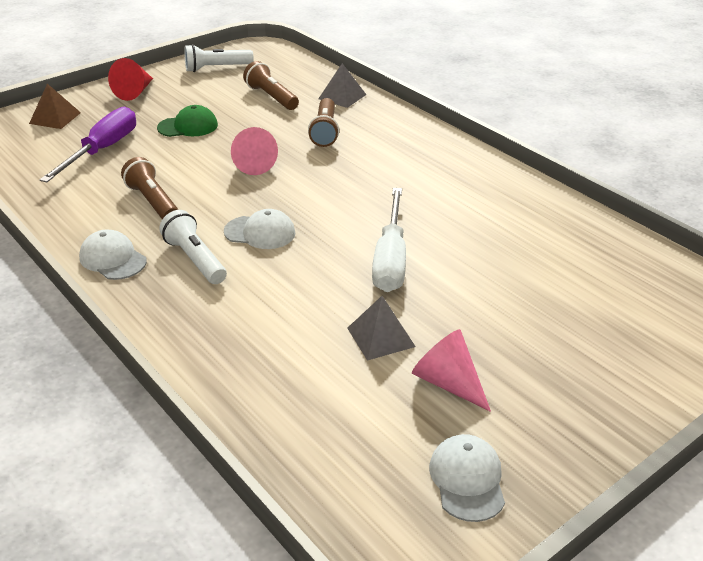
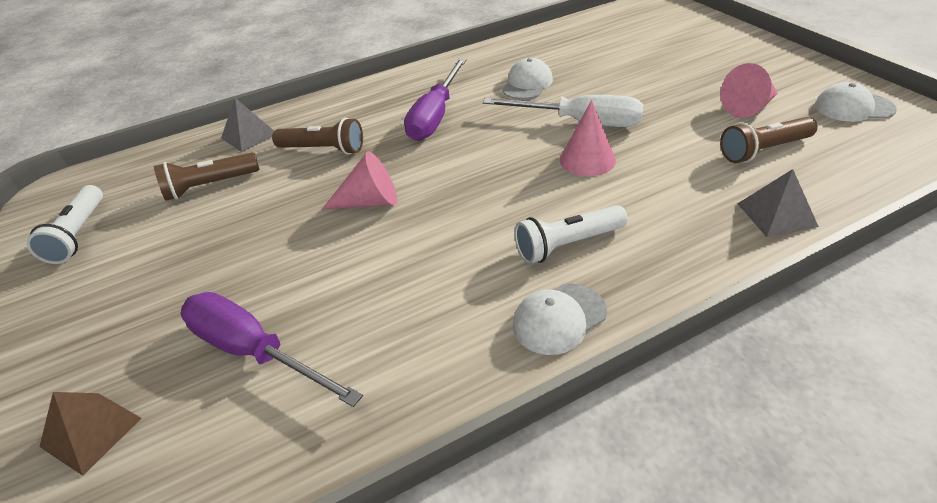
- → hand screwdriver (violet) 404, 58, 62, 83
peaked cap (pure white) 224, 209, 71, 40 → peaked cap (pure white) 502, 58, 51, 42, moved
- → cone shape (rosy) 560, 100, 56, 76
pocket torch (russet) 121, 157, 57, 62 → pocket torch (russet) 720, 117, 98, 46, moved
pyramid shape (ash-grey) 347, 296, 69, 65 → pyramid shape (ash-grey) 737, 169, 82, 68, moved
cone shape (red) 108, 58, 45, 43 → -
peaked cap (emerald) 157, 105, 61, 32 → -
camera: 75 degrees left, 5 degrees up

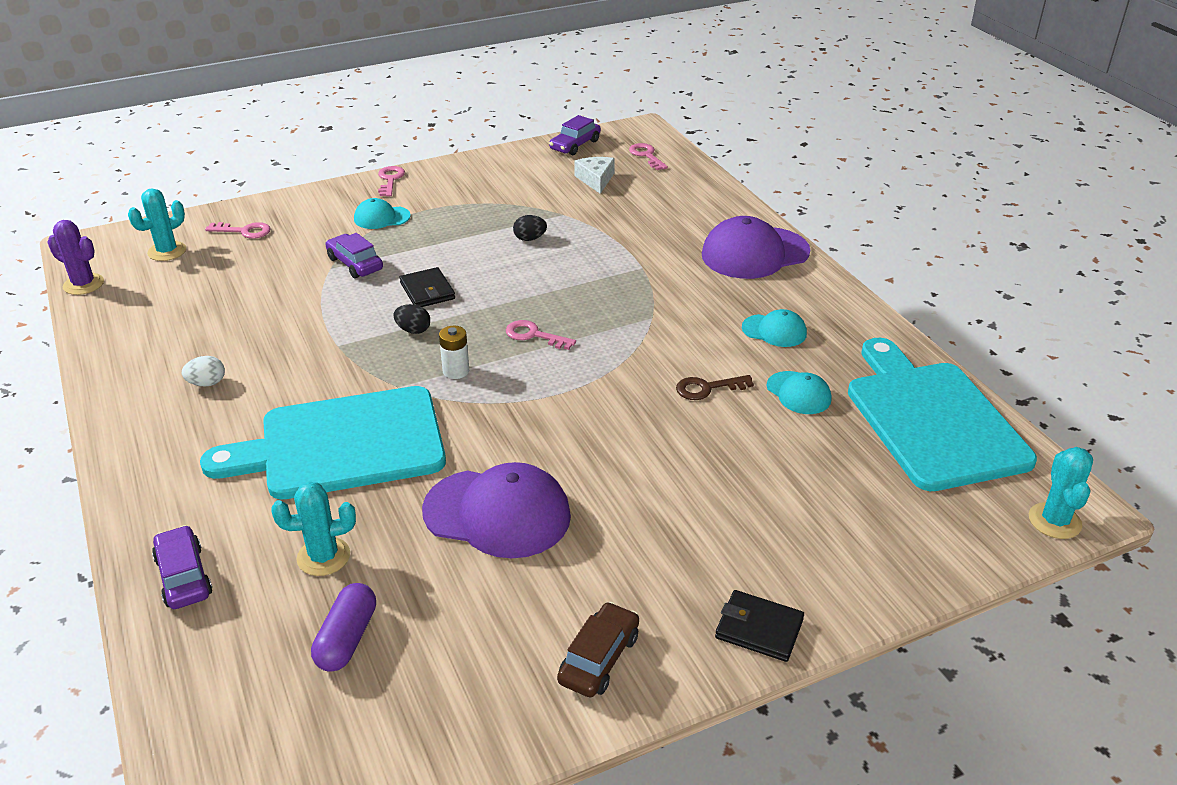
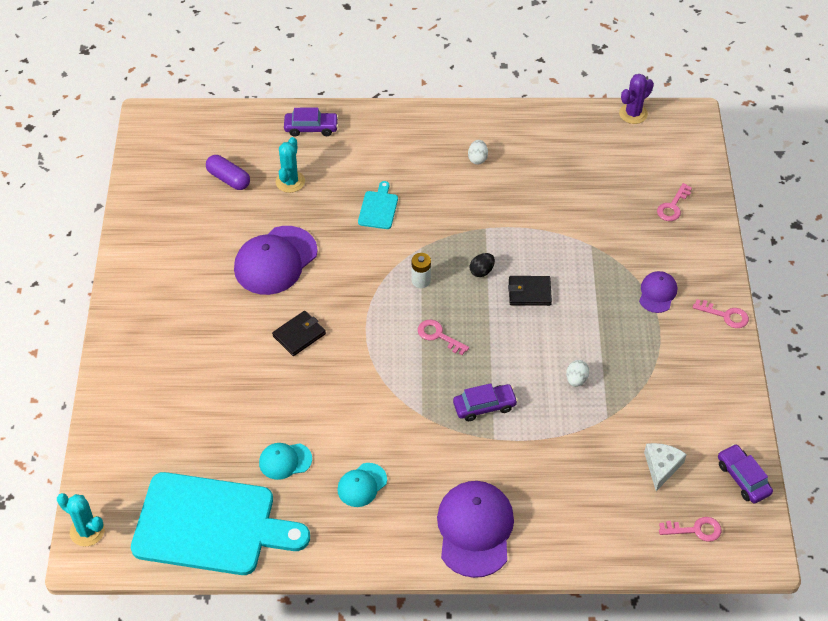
card wallet (black) 715, 590, 89, 72 → card wallet (black) 272, 311, 54, 45, moved
bread board (turquoise) 200, 386, 246, 113 → bread board (turquoise) 358, 181, 40, 48, x0.41
door key (rosy) 506, 320, 70, 30 → door key (rosy) 418, 320, 51, 35, 105 degrees counterclockwise
car (violet) 325, 233, 58, 45 → car (violet) 453, 383, 65, 38, moved
egg (black) 513, 215, 34, 26 → egg (pure white) 566, 360, 23, 27
peaked cap (turquoise) 354, 198, 57, 31 → peaked cap (violet) 639, 271, 38, 42
cheese wedge (pure white) 574, 157, 41, 37 → cheese wedge (pure white) 644, 443, 43, 48, 90 degrees counterclockwise
prickly plant (turquoise) 128, 188, 58, 73 → -
car (russet) 557, 602, 82, 95 → -
door key (russet) 676, 375, 78, 25 → -
camera: 115 degrees right, 15 degrees up

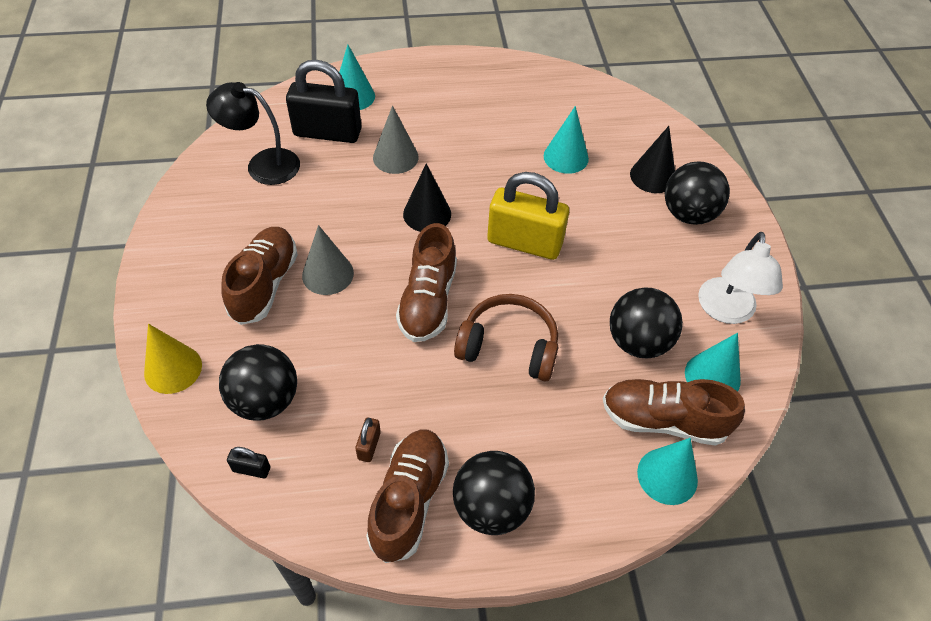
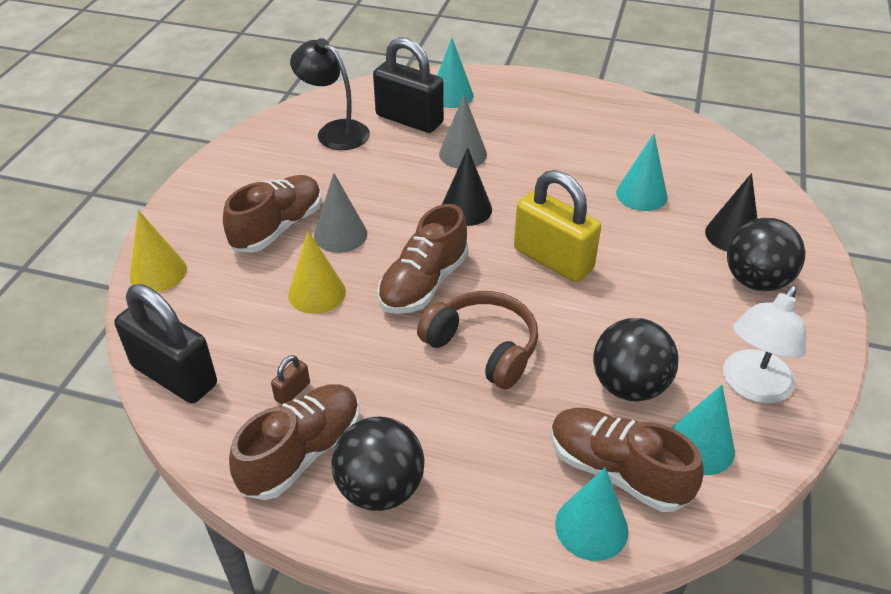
small lock (black) 227, 447, 44, 31 → small lock (black) 114, 284, 103, 119, x2.45
- → cone shape (yellow) 288, 231, 58, 83
play ball (black) 219, 344, 78, 77 → -
camera: 25 degrees right, 10 degrees down

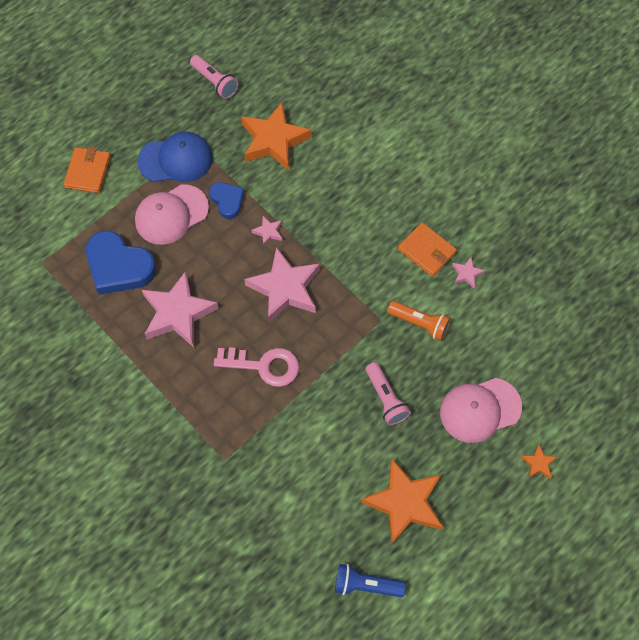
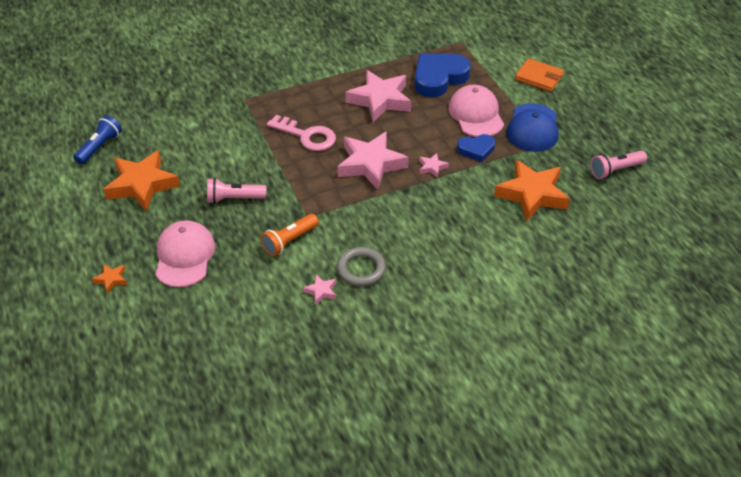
door key (rosy) 214, 347, 85, 40 → door key (rosy) 267, 115, 69, 36, 90 degrees counterclockwise
card wallet (orange-coloured) 398, 222, 59, 55 → hoop (ash-grey) 337, 247, 49, 39
camera: 110 degrees right, 20 degrees down

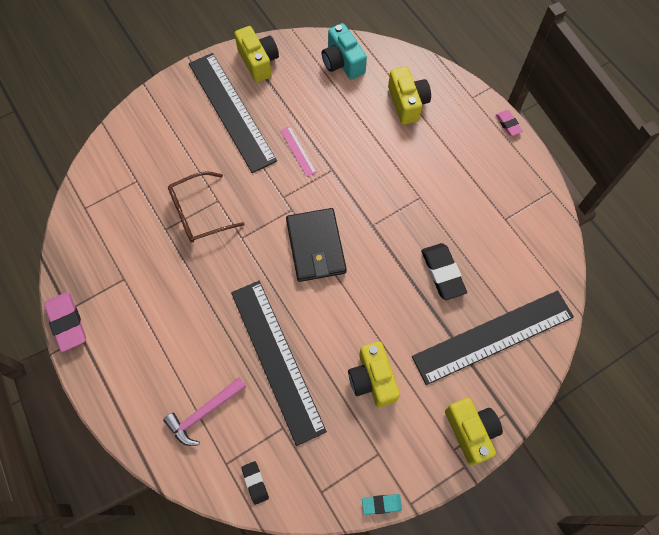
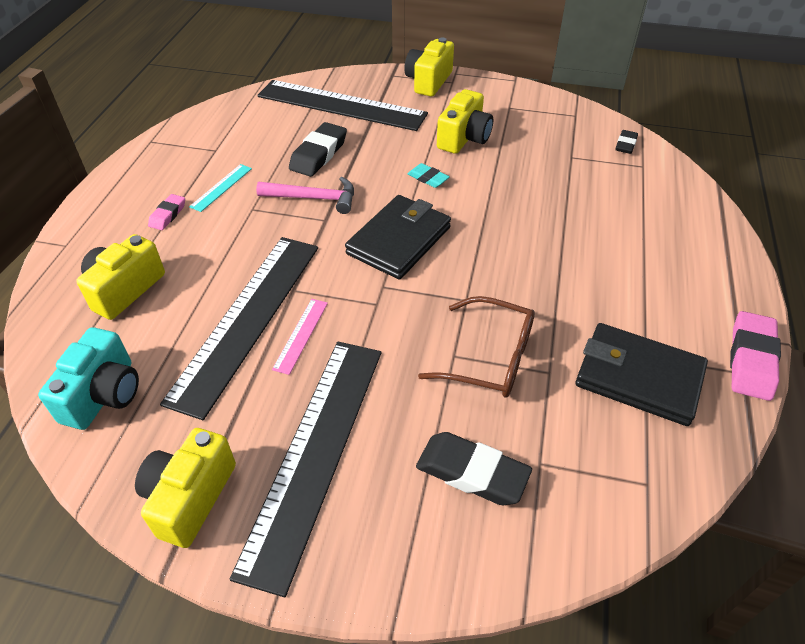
eraser (rosy) 496, 110, 27, 26 → eraser (rosy) 148, 194, 37, 36, moved
straightedge (black) 231, 281, 96, 165 → straightedge (black) 160, 237, 158, 183, moved
- → straightedge (turquoise) 189, 164, 63, 48
hammer (rosy) 163, 377, 83, 69 → hammer (rosy) 256, 177, 98, 37, moved
eraser (turquoise) 362, 494, 40, 21 → eraser (turquoise) 408, 163, 42, 25, moved
- → eraser (black) 416, 432, 116, 73
- → card wallet (black) 576, 323, 132, 103
camera: 135 degrees left, 20 degrees down

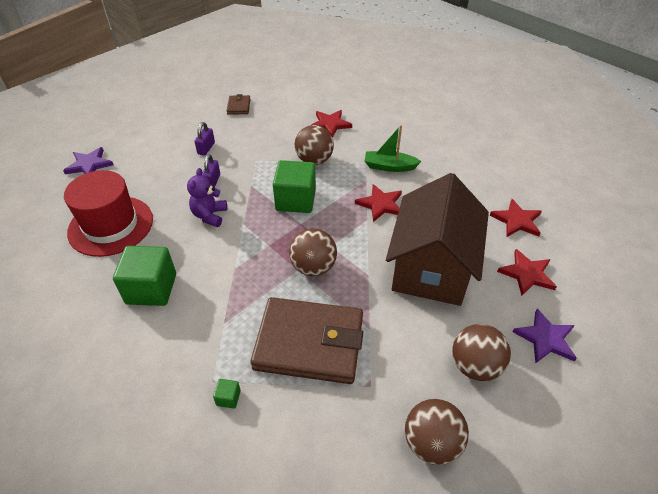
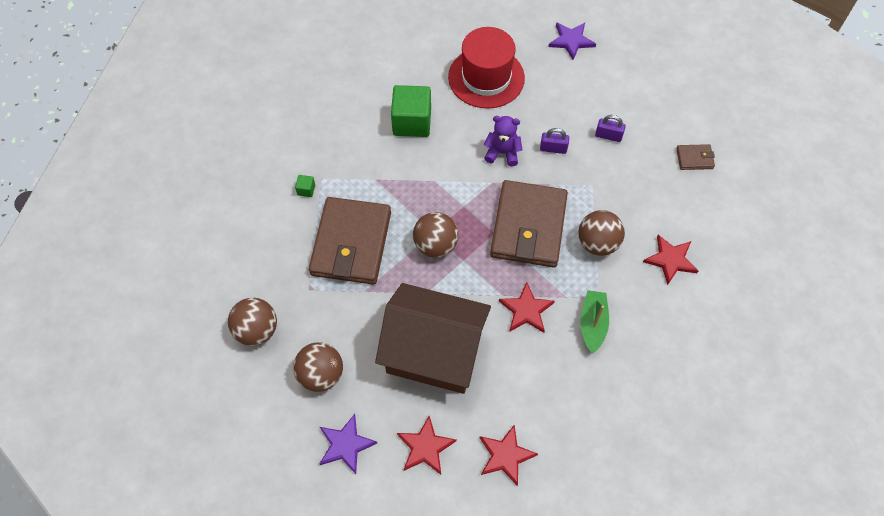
block (emerald) 273, 160, 43, 53 → card wallet (russet) 490, 180, 78, 88
camera: 90 degrees right, 15 degrees up

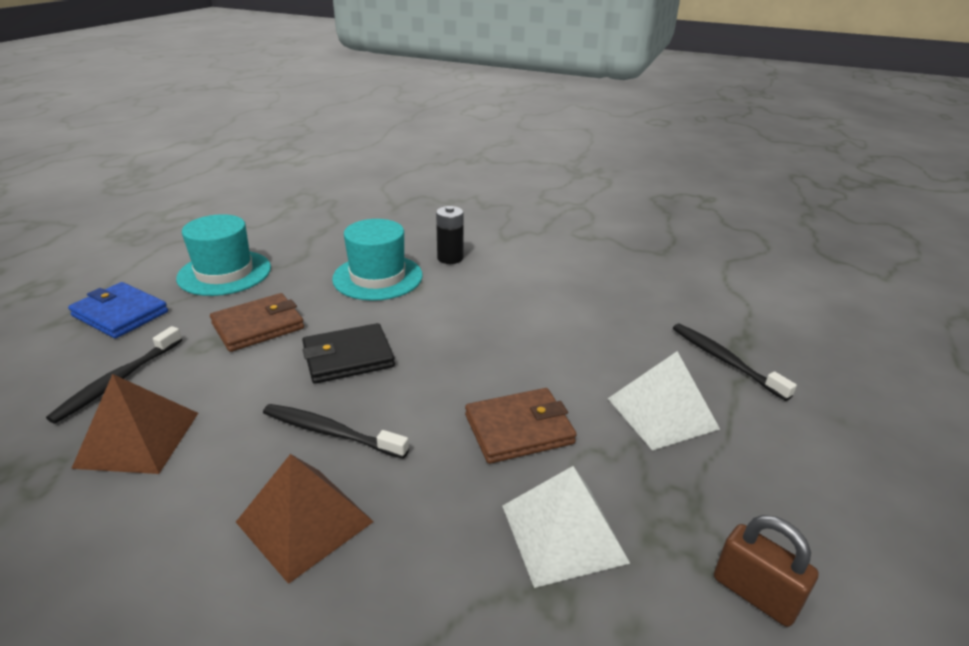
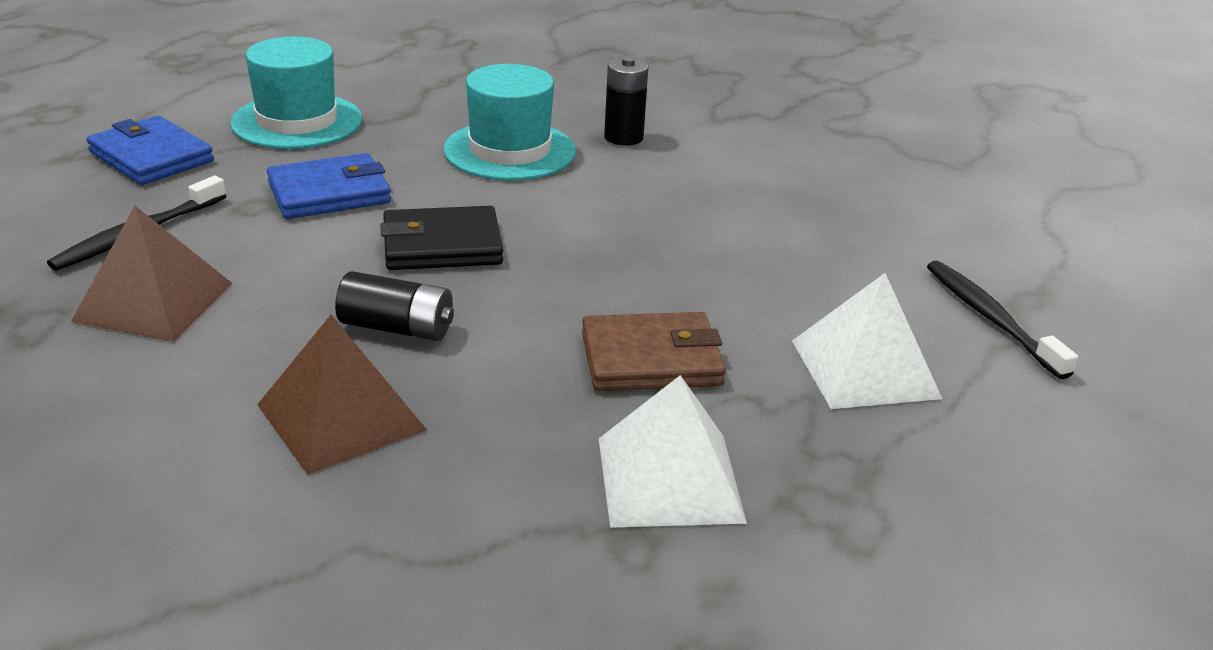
card wallet (russet) 210, 293, 94, 59 → card wallet (cobalt) 267, 153, 124, 66
dental brush (black) 263, 404, 146, 55 → AA battery (black) 335, 271, 119, 70
small lock (russet) 714, 515, 105, 112 → -
camera: 10 degrees right, 0 degrees up

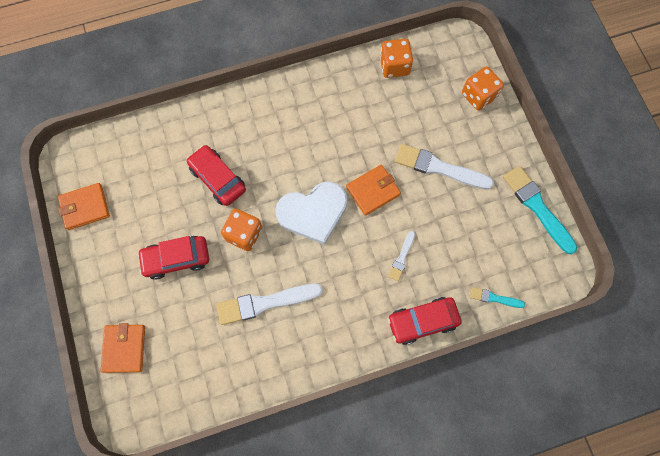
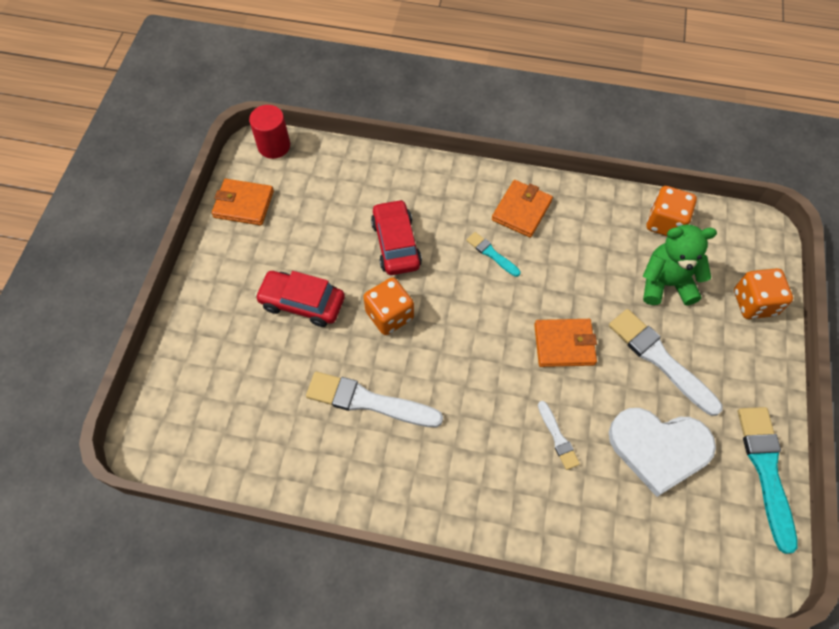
- → cylinder shape (red) 249, 105, 41, 54
paint brush (turquoise) 470, 287, 55, 21 → paint brush (turquoise) 466, 232, 54, 45, moved
card wallet (orange-coloured) 101, 323, 44, 50 → card wallet (orange-coloured) 492, 180, 61, 58, moved
paint brush (pure white) 388, 231, 27, 50 → paint brush (pure white) 538, 401, 42, 69, 75 degrees counterclockwise
heart (pure white) 275, 182, 72, 63 → heart (pure white) 609, 408, 107, 89, moved
- → teddy bear (emerald) 643, 224, 74, 82
car (red) 387, 297, 75, 48 → -
camera: 30 degrees right, 10 degrees down

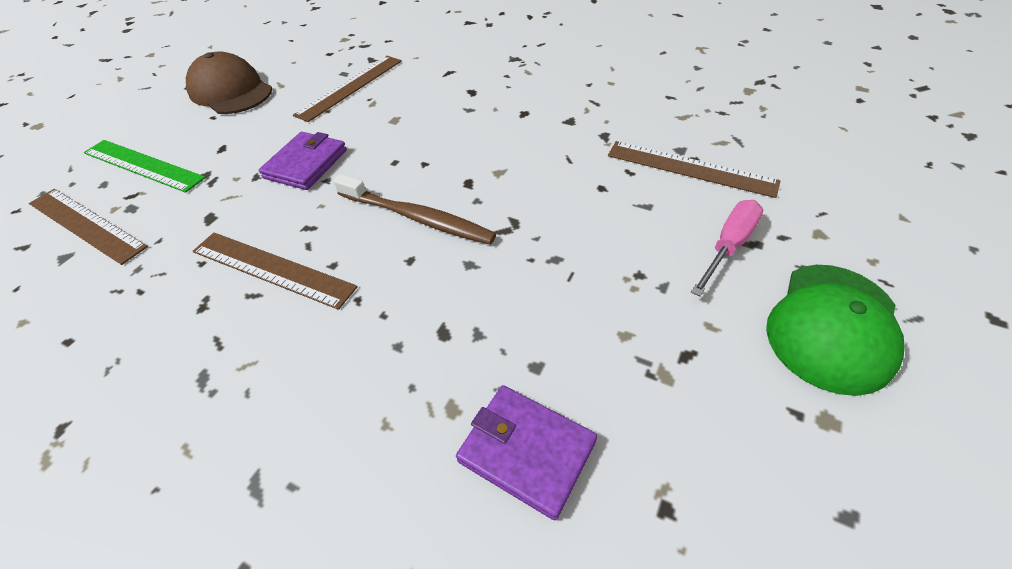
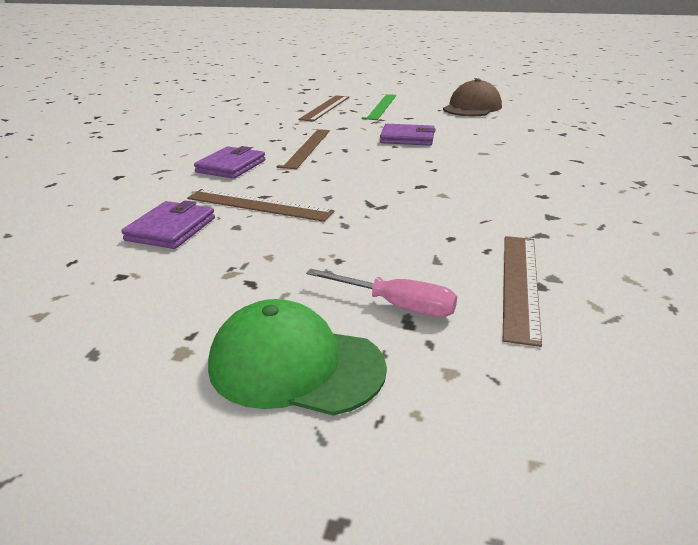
straightedge (russet) 293, 56, 109, 66 → straightedge (russet) 187, 189, 147, 33, moved
- → card wallet (violet) 194, 146, 71, 33
dental brush (russet) 333, 174, 163, 70 → -
camera: 75 degrees right, 20 degrees down

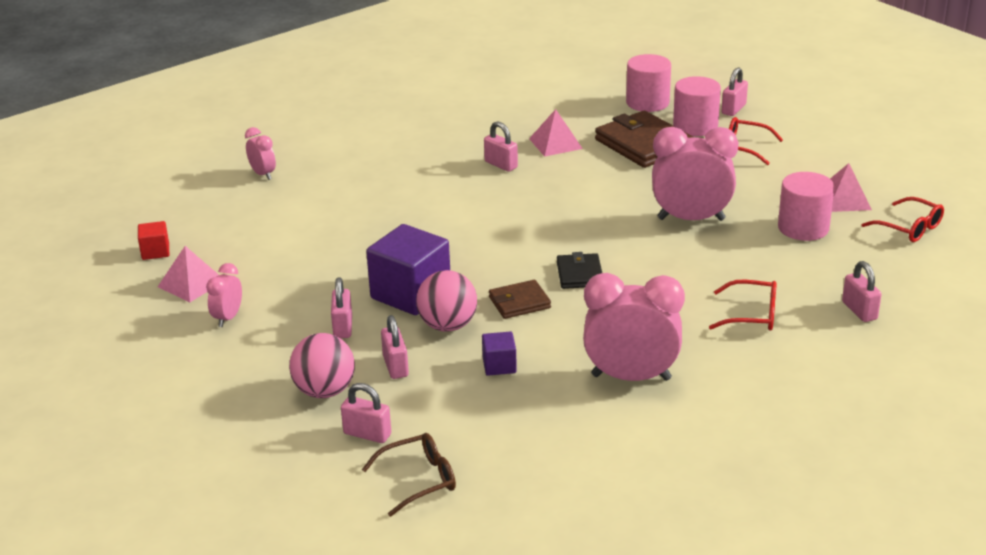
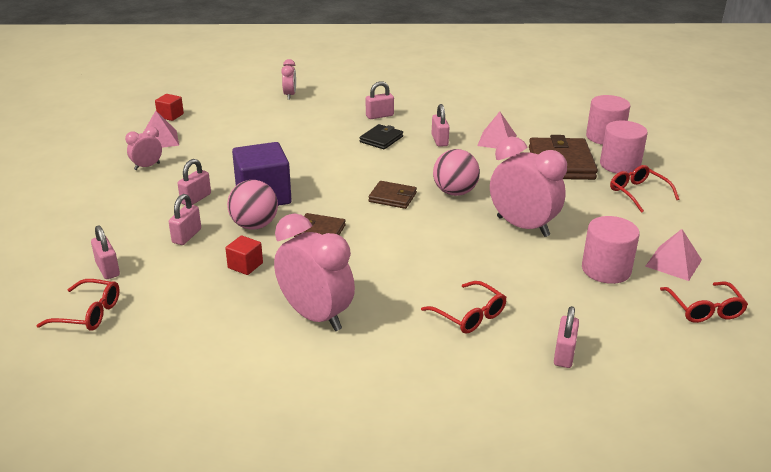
spectacles (russet) 362, 433, 94, 84 → spectacles (red) 36, 279, 84, 52
block (violet) 482, 331, 35, 45 → block (red) 225, 235, 38, 40
card wallet (black) 557, 252, 45, 37 → card wallet (black) 360, 124, 43, 25, moved
small lock (rosy) 722, 67, 26, 49 → small lock (rosy) 366, 81, 28, 38, moved
- → card wallet (russet) 368, 181, 49, 28
play ball (rosy) 289, 333, 66, 65 → play ball (rosy) 433, 149, 47, 47, moved
camera: 35 degrees right, 0 degrees up

